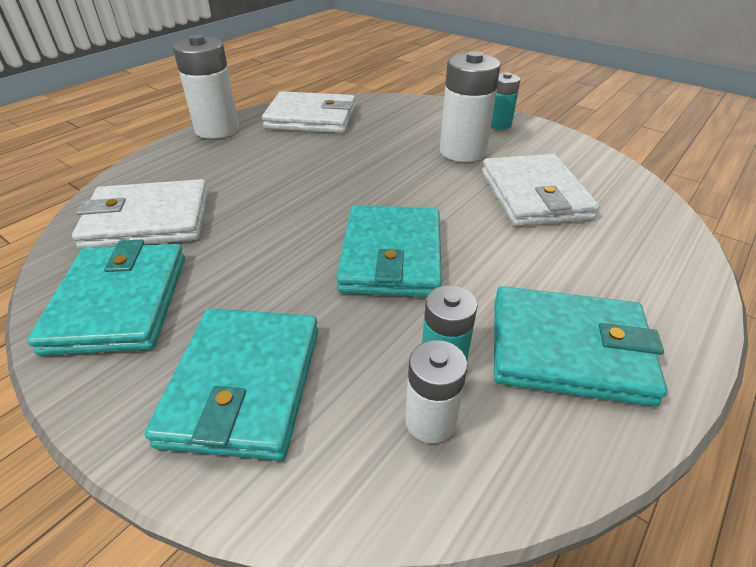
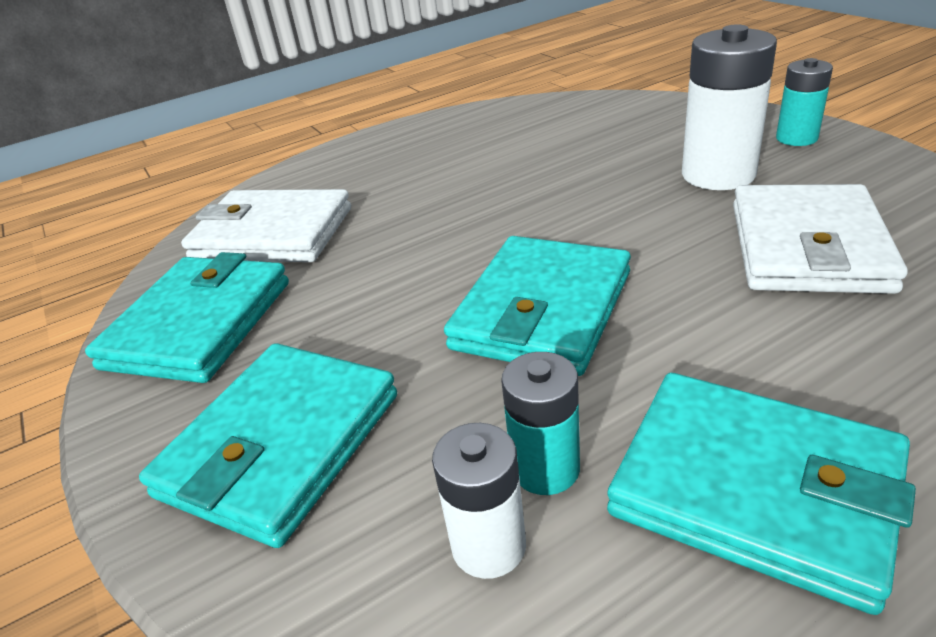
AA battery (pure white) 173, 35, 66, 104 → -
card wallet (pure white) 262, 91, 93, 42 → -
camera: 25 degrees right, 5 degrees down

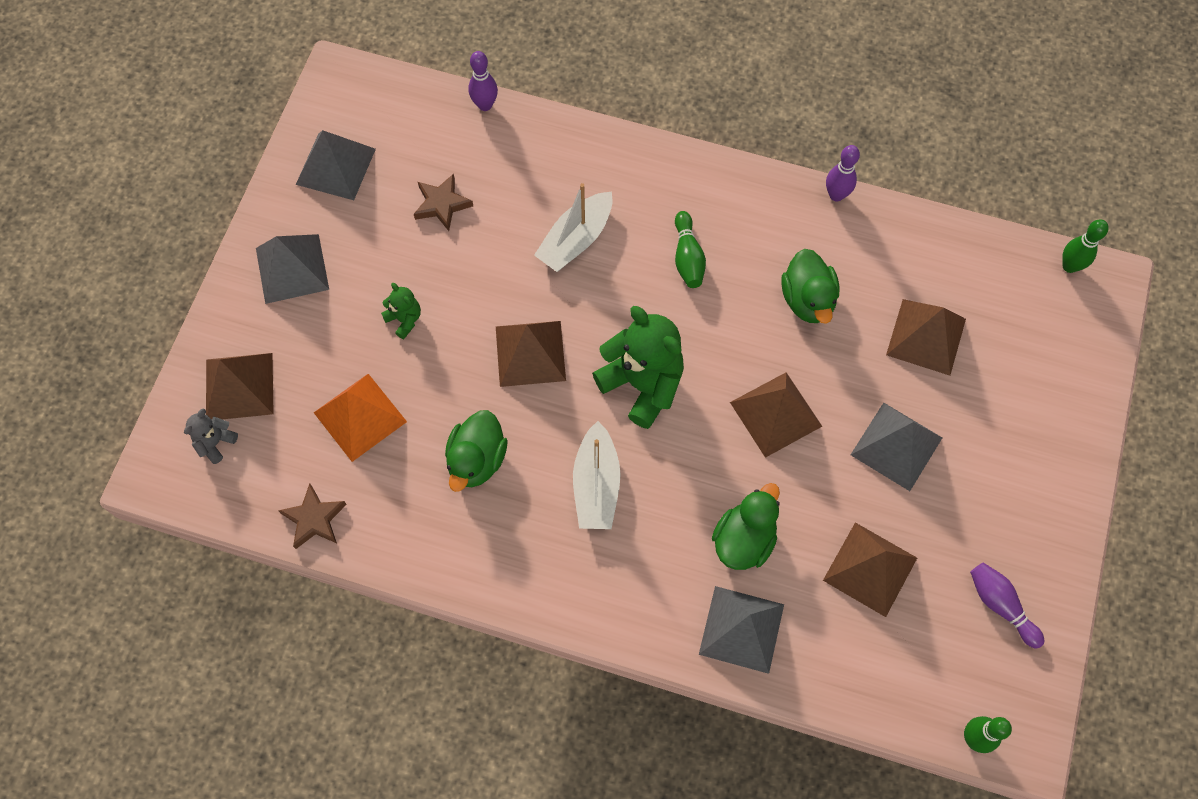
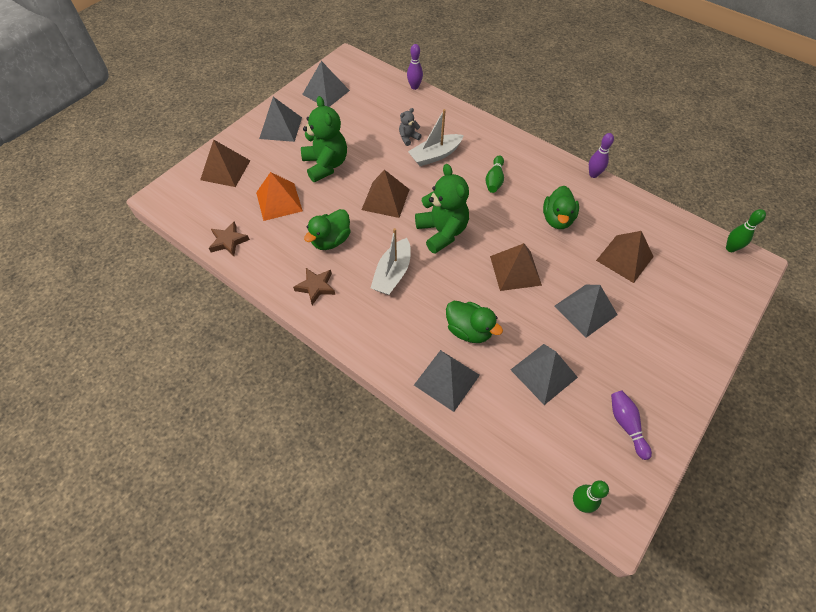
star (russet) 414, 174, 59, 57 → star (russet) 293, 268, 42, 37, moved
teddy bear (emerald) 381, 283, 40, 56 → teddy bear (emerald) 301, 96, 46, 86, x2.14
teddy bear (ash-grey) 184, 408, 54, 56 → teddy bear (ash-grey) 399, 108, 23, 38, moved
toy duck (emerald) 712, 483, 68, 87 → toy duck (emerald) 446, 301, 57, 42, 75 degrees clockwise
pyramid shape (russet) 823, 522, 94, 95 → pyramid shape (ash-grey) 511, 344, 67, 61
camera: 20 degrees right, 10 degrees down

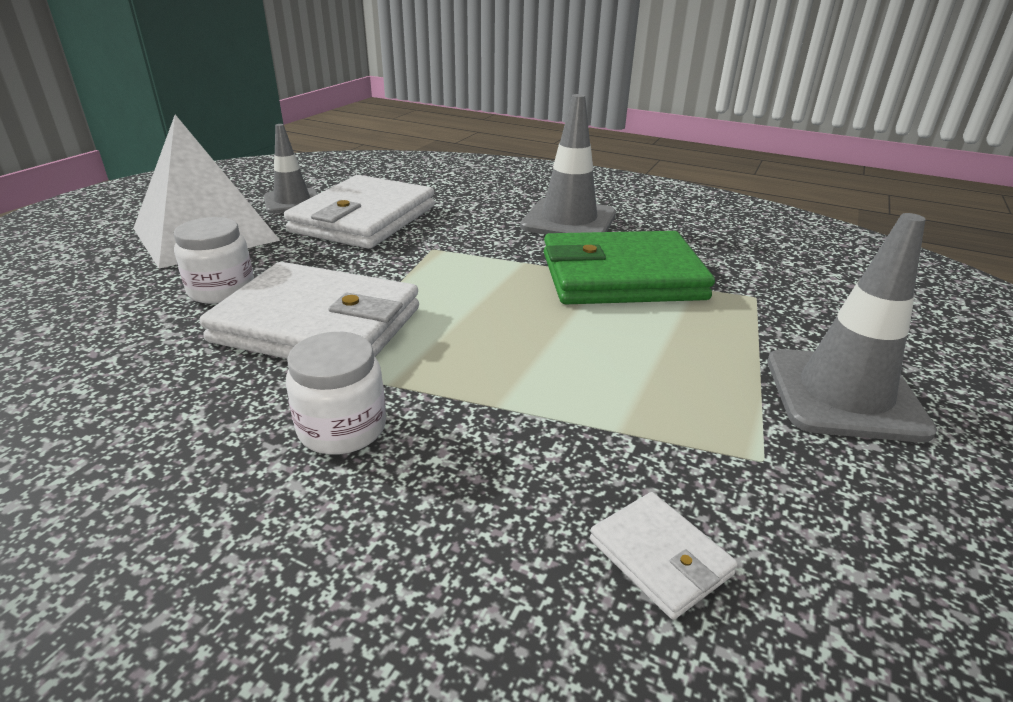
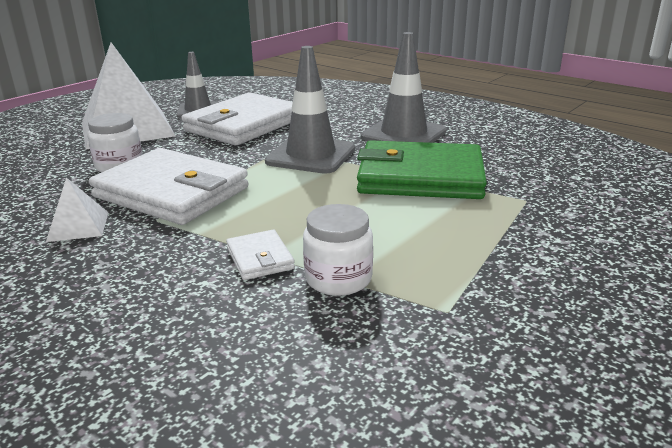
- → pyramid shape (pure white) 46, 178, 63, 64
card wallet (pure white) 590, 492, 148, 128 → card wallet (pure white) 226, 230, 69, 50, moved
road cone (ash-grey) 768, 213, 169, 230 → road cone (ash-grey) 265, 46, 90, 128, moved
jam jar (pure white) 286, 332, 100, 123 → jam jar (pure white) 303, 204, 70, 92, moved
camera: 15 degrees right, 5 degrees down

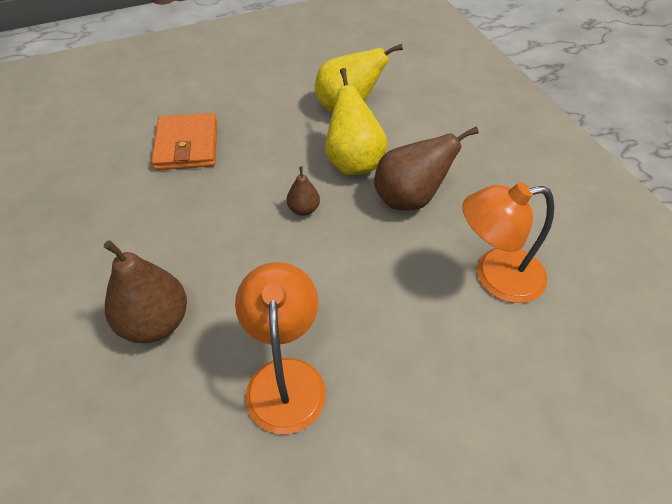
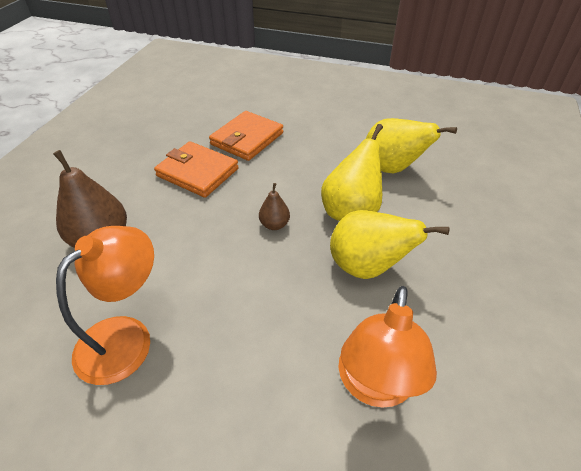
- → card wallet (orange-coloured) 154, 141, 85, 57
toy pear (russet) 374, 127, 105, 84 → toy pear (yellow) 330, 210, 120, 69
reading lamp (orange-coloured) 462, 182, 92, 121 → reading lamp (orange-coloured) 338, 286, 99, 122, 105 degrees counterclockwise
camera: 40 degrees right, 5 degrees down

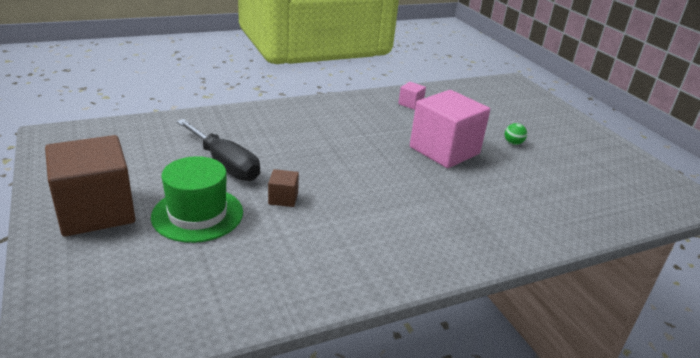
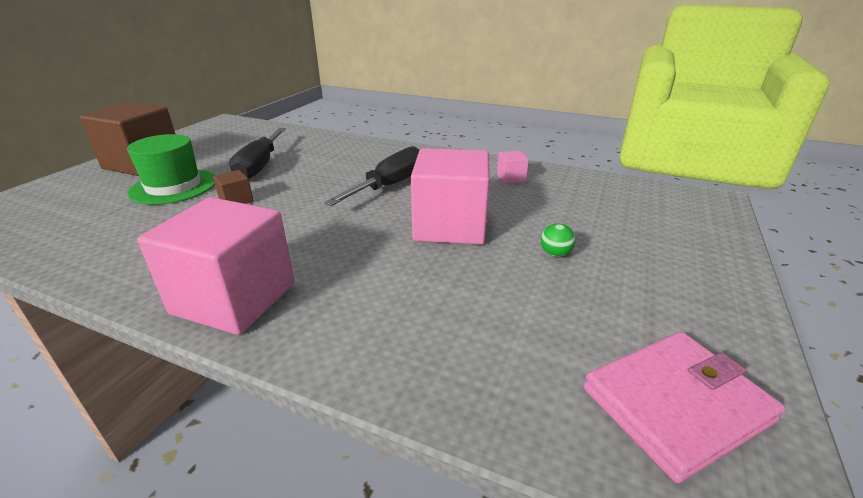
- → block (rosy) 137, 197, 158, 138
- → hand screwdriver (black) 324, 146, 95, 60
- → card wallet (rosy) 584, 332, 202, 151
camera: 50 degrees right, 0 degrees up

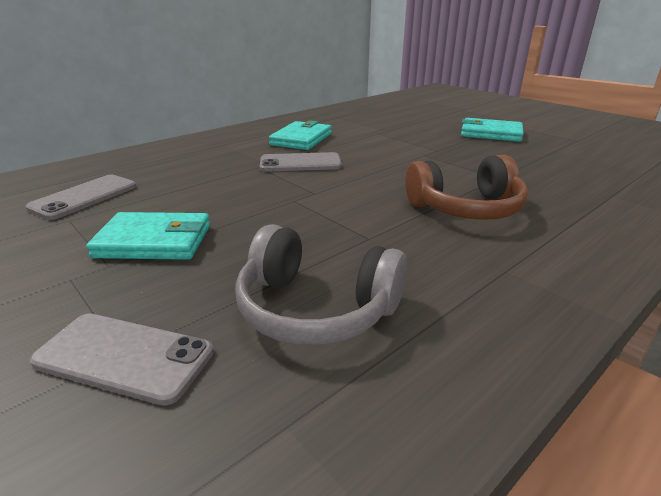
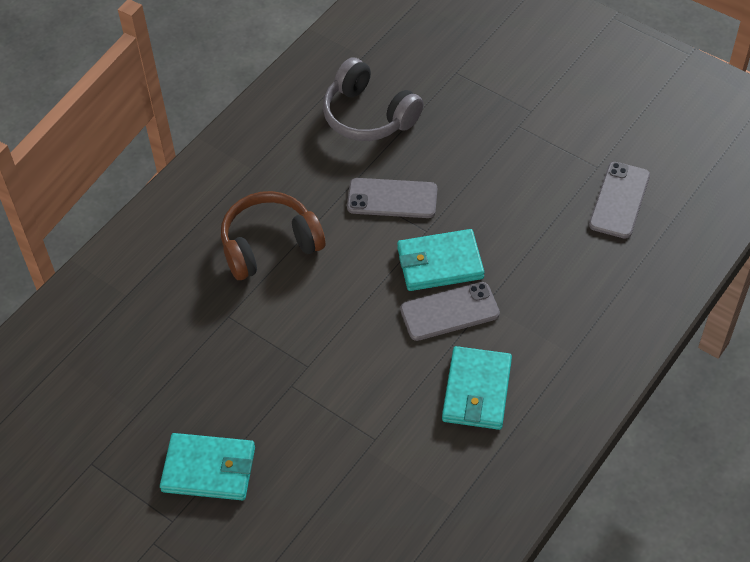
headphones (ash-grey) 235, 224, 172, 121 → headphones (ash-grey) 323, 57, 101, 84, 150 degrees counterclockwise
phone (ash-grey) 30, 313, 184, 93 → phone (ash-grey) 347, 178, 90, 40, moved
card wallet (turquoise) 86, 212, 124, 48 → card wallet (turquoise) 397, 229, 87, 62, moved
camera: 170 degrees right, 25 degrees up

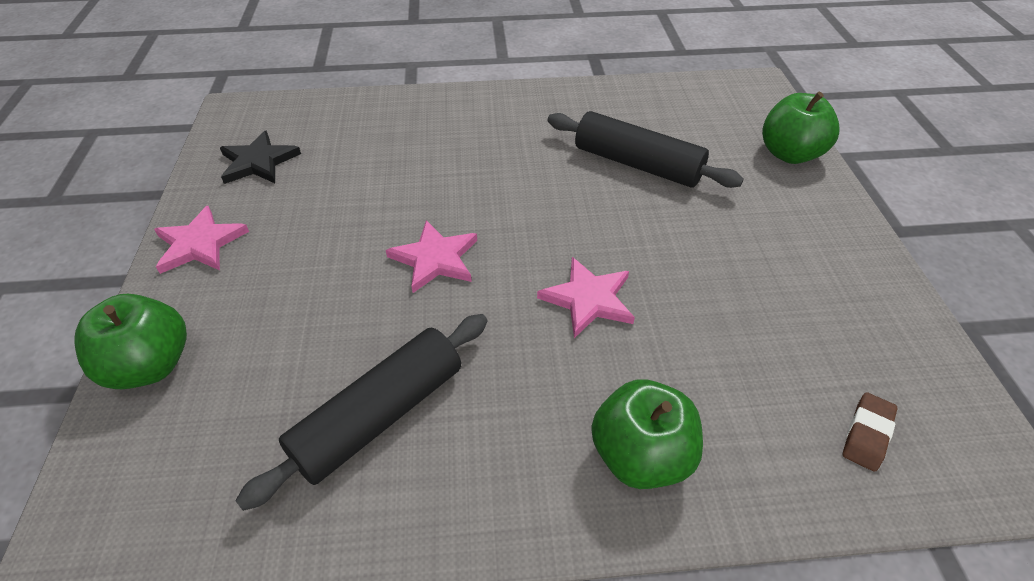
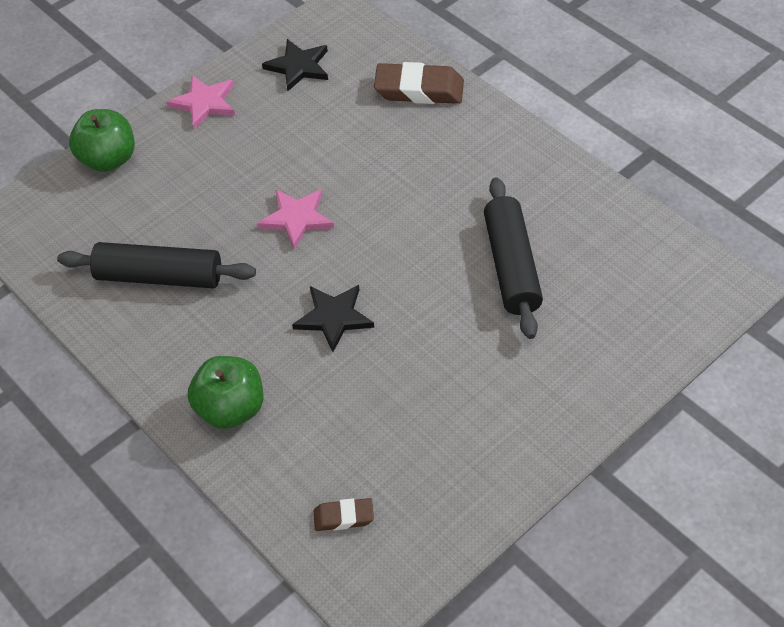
star (rosy) 537, 257, 98, 81 → star (black) 292, 285, 82, 67
- → eraser (russet) 374, 62, 90, 42
apple fruit (emerald) 762, 92, 78, 72 → -
camera: 55 degrees right, 5 degrees up

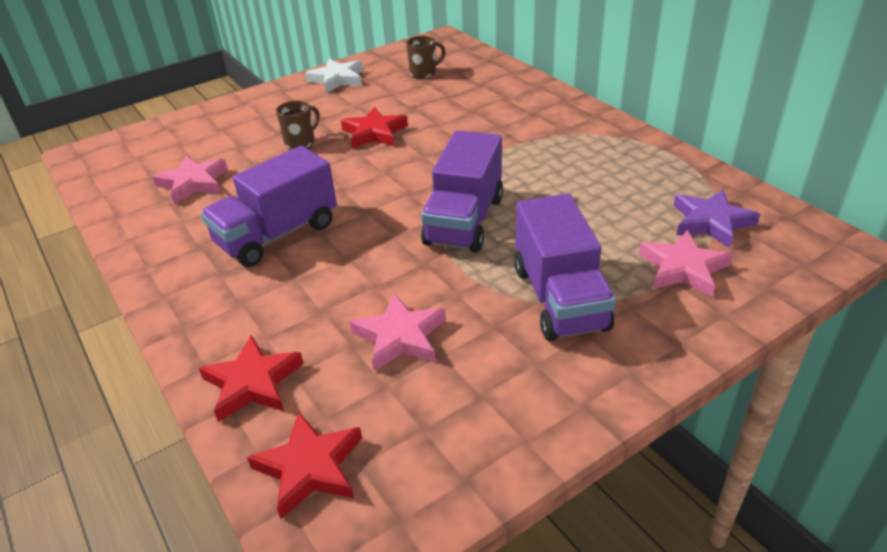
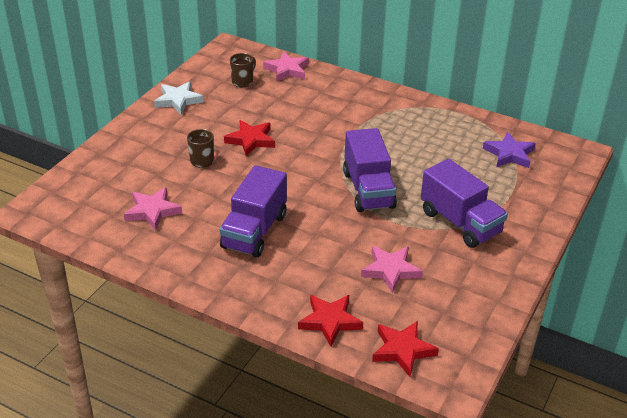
star (rosy) 639, 230, 94, 67 → star (rosy) 263, 51, 46, 31, moved
camera: 30 degrees left, 0 degrees up

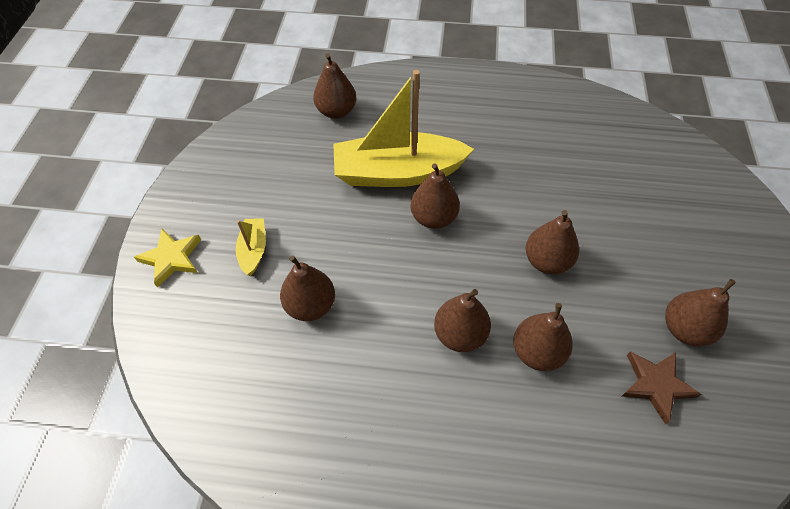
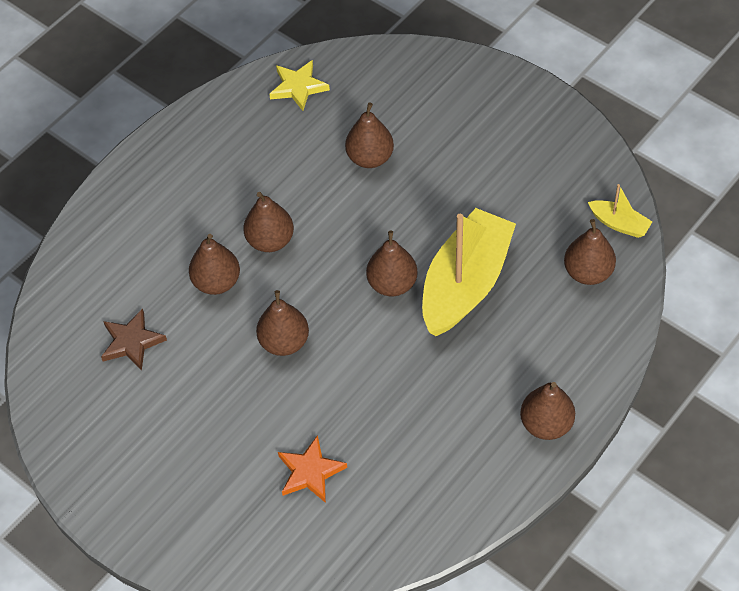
star (yellow) 134, 229, 67, 59 → star (yellow) 269, 60, 61, 51, moved
- → star (orange-coloured) 278, 435, 69, 68
toy pear (russet) 665, 279, 71, 68 → toy pear (russet) 520, 382, 55, 58, moved
sailboat (yellow) 236, 218, 30, 58 → sailboat (yellow) 588, 184, 65, 54, moved
camera: 125 degrees right, 0 degrees up

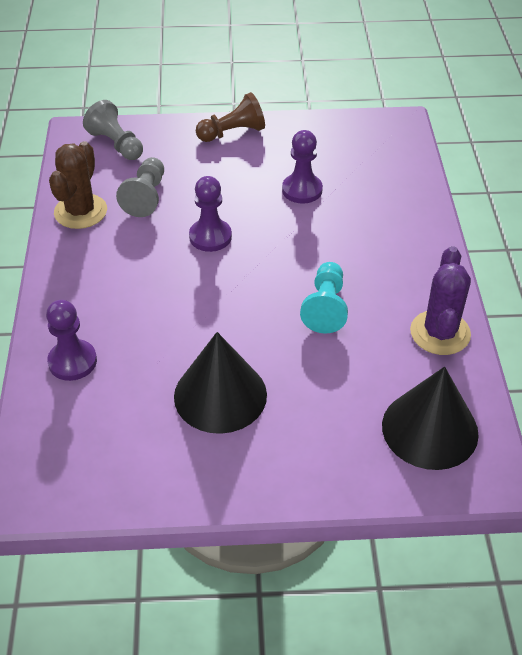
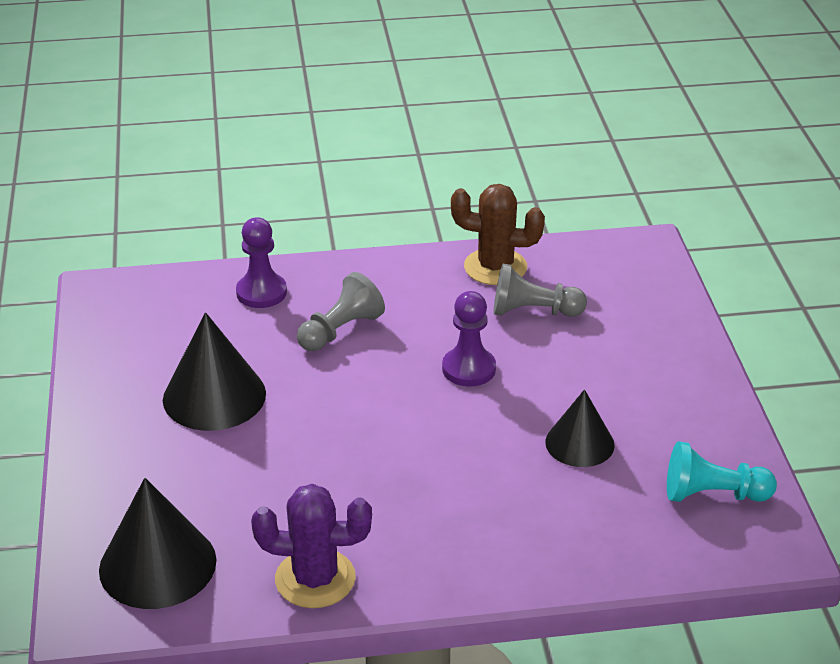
pawn (ash-grey) 83, 100, 60, 60 → pawn (ash-grey) 297, 272, 88, 79, moved
pawn (violet) 282, 130, 41, 74 → cone shape (black) 545, 389, 70, 78
pawn (turquoise) 300, 262, 48, 72 → pawn (turquoise) 667, 441, 110, 61, moved
pawn (russet) 196, 92, 69, 50 → -
camera: 85 degrees right, 10 degrees down

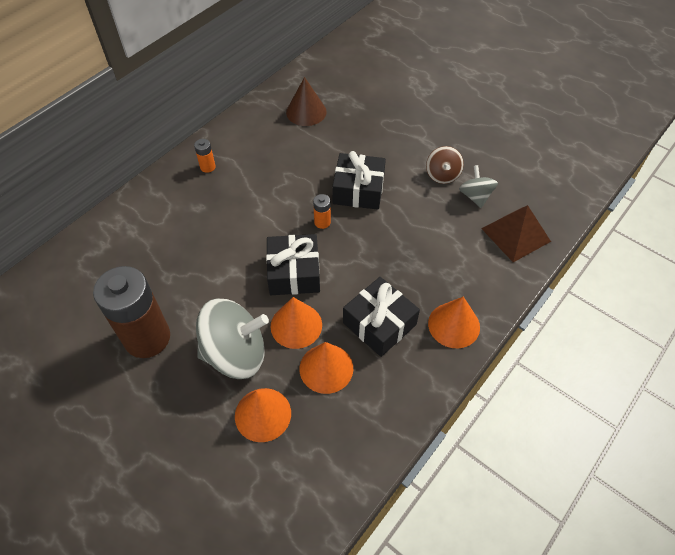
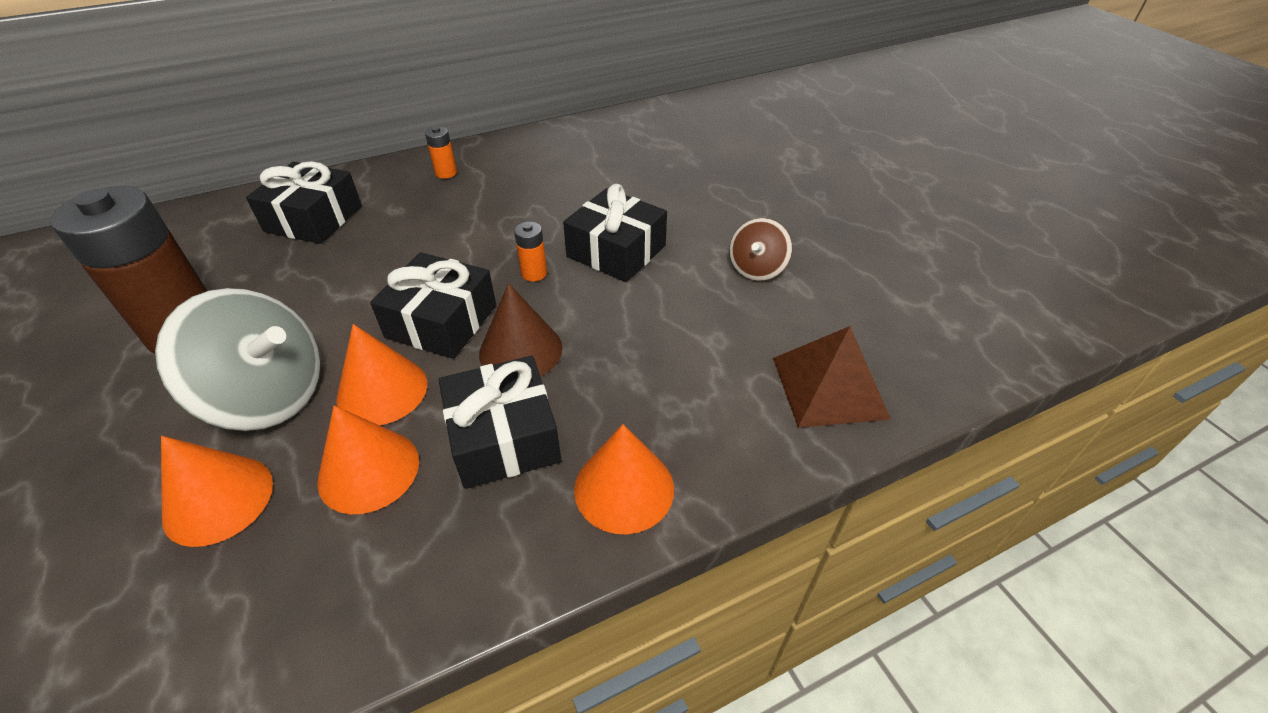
- → gift (black) 246, 161, 116, 83
cone shape (russet) 286, 77, 41, 49 → cone shape (russet) 479, 283, 84, 93, moved
spinning top (ash-grey) 459, 165, 39, 43 → -
camera: 25 degrees right, 10 degrees down

